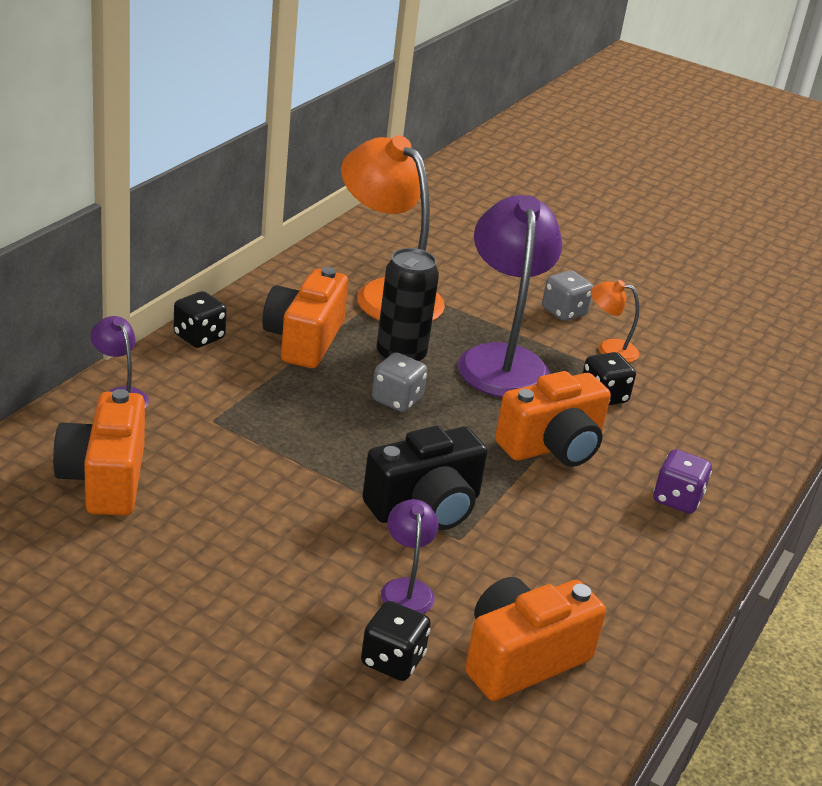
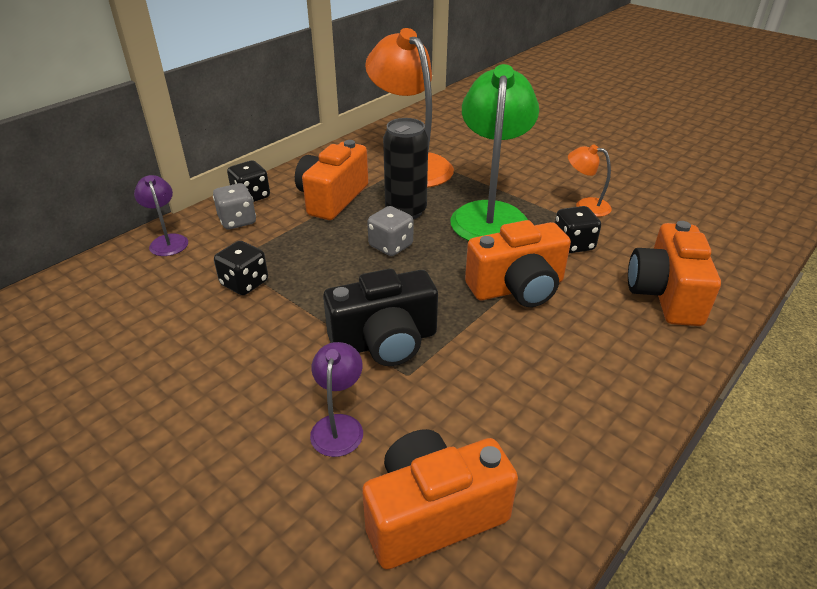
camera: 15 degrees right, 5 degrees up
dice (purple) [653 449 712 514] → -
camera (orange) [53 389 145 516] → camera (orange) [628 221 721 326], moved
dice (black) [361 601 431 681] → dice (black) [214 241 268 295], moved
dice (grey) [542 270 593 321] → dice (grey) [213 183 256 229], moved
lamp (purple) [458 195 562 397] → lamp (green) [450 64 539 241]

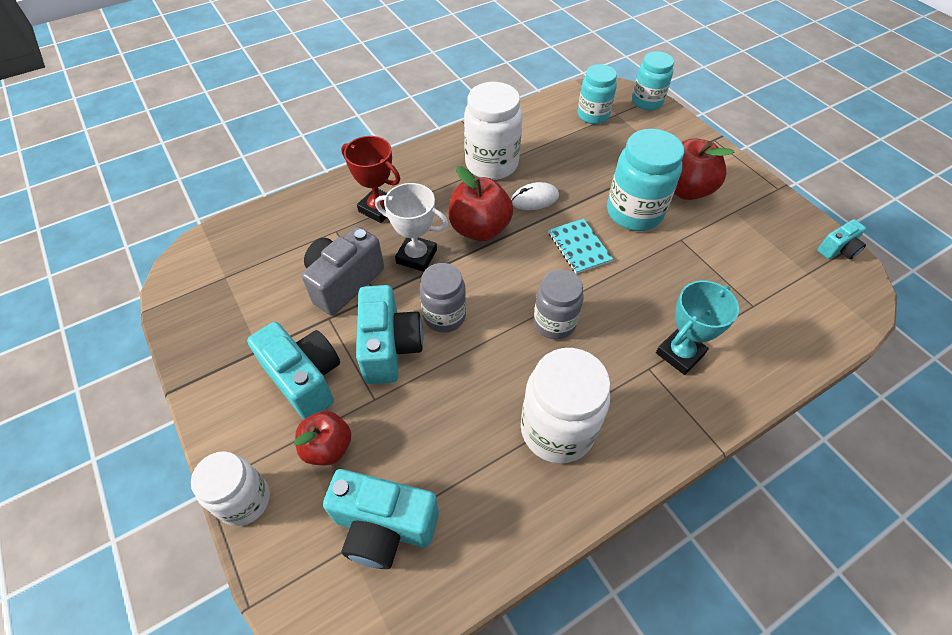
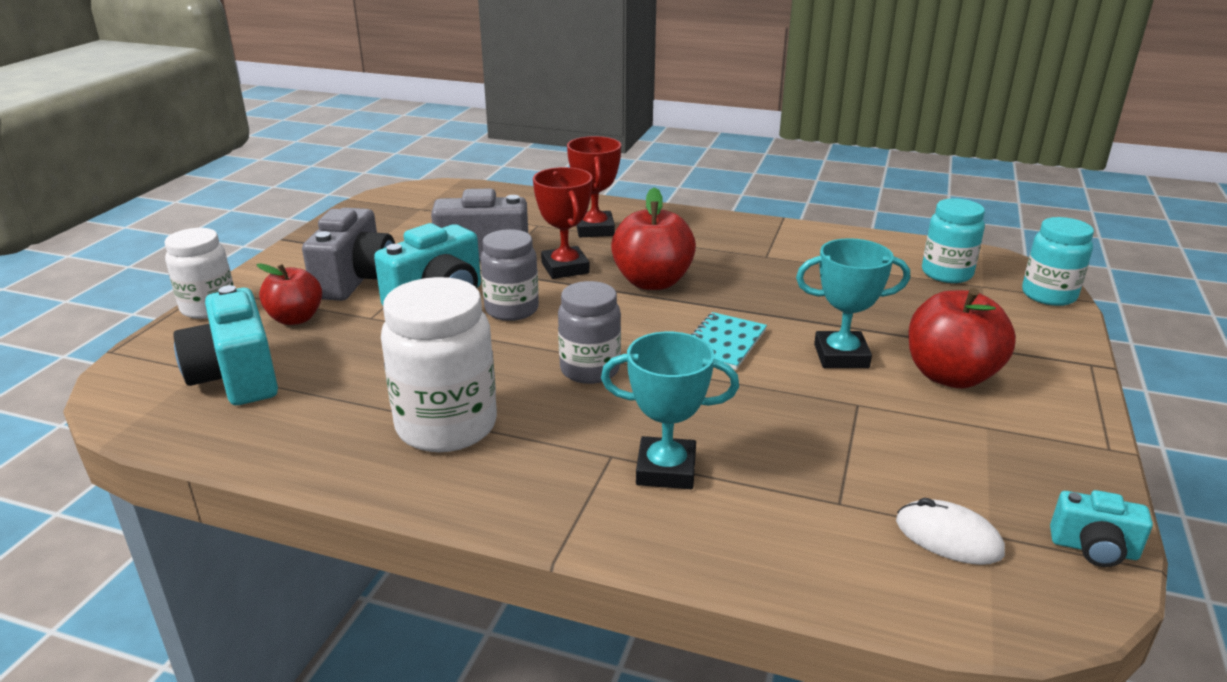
camera: 50 degrees right, 25 degrees down
jar (white) [464 82 523 180] → -
mouse (white) [511 182 559 210] → mouse (white) [896 498 1005 565], moved
jar (turquoise) [607 129 684 231] → trophy (turquoise) [796 238 910 368]
camera (turquoise) [247 322 340 419] → camera (grey) [302 208 395 301]
trophy (white) [375 183 449 272] → trophy (red) [533 167 592 279]

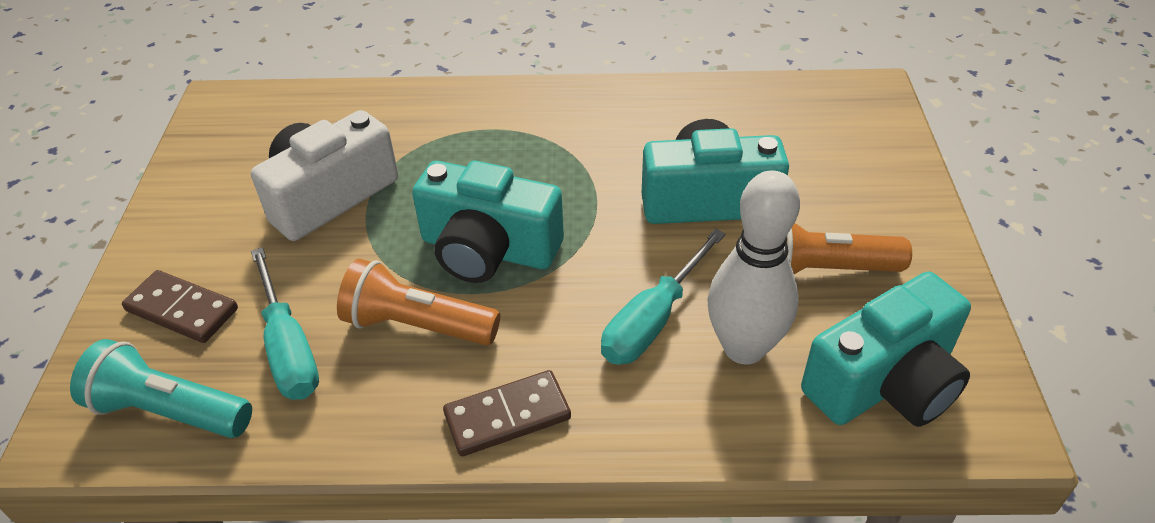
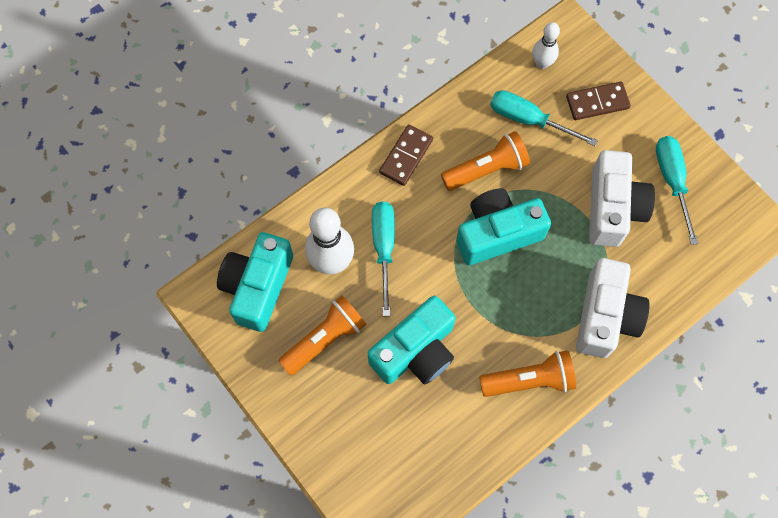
camera: 140 degrees right, 25 degrees up
- → flashlight (orange) [479 350 576 397]
- → camera (white) [576 258 650 358]
- → screwdriver (turquoise) [656 136 699 245]
flashlight (turquoise) [70 339 252 438] → bowling pin (white) [532 22 560 69]

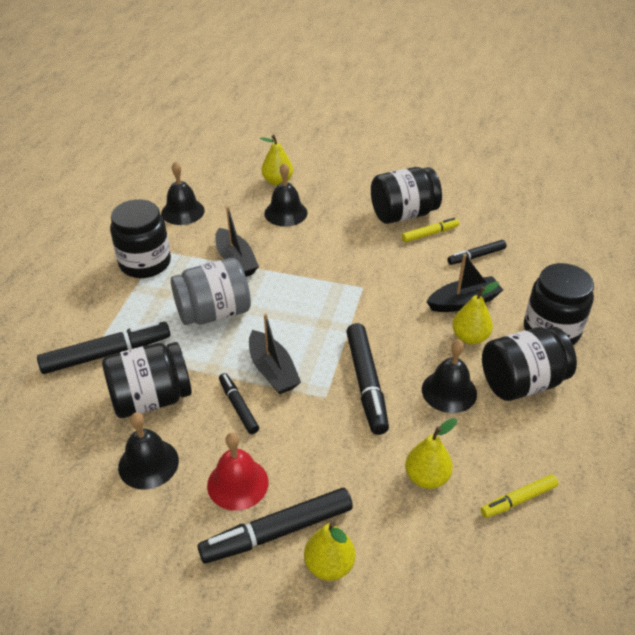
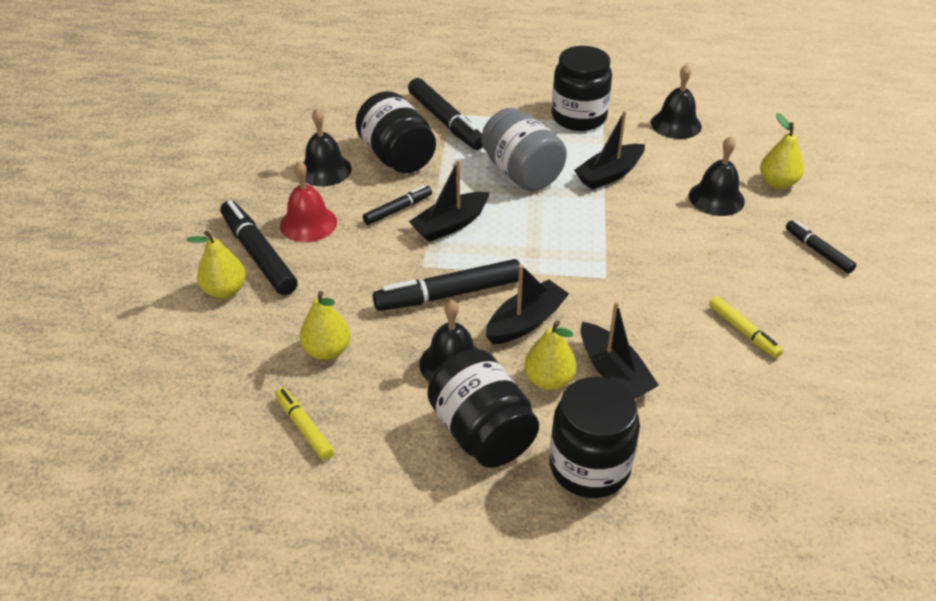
camera: 80 degrees right, 0 degrees up
jar (black) [371 167 442 224] → -
- → boat (black) [486 264 569 345]
marker (black) [447 240 506 265] → marker (black) [786 220 856 273], moved

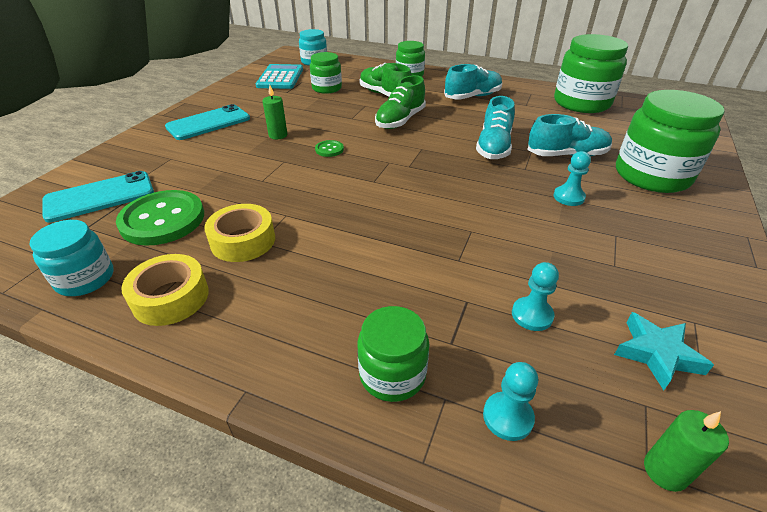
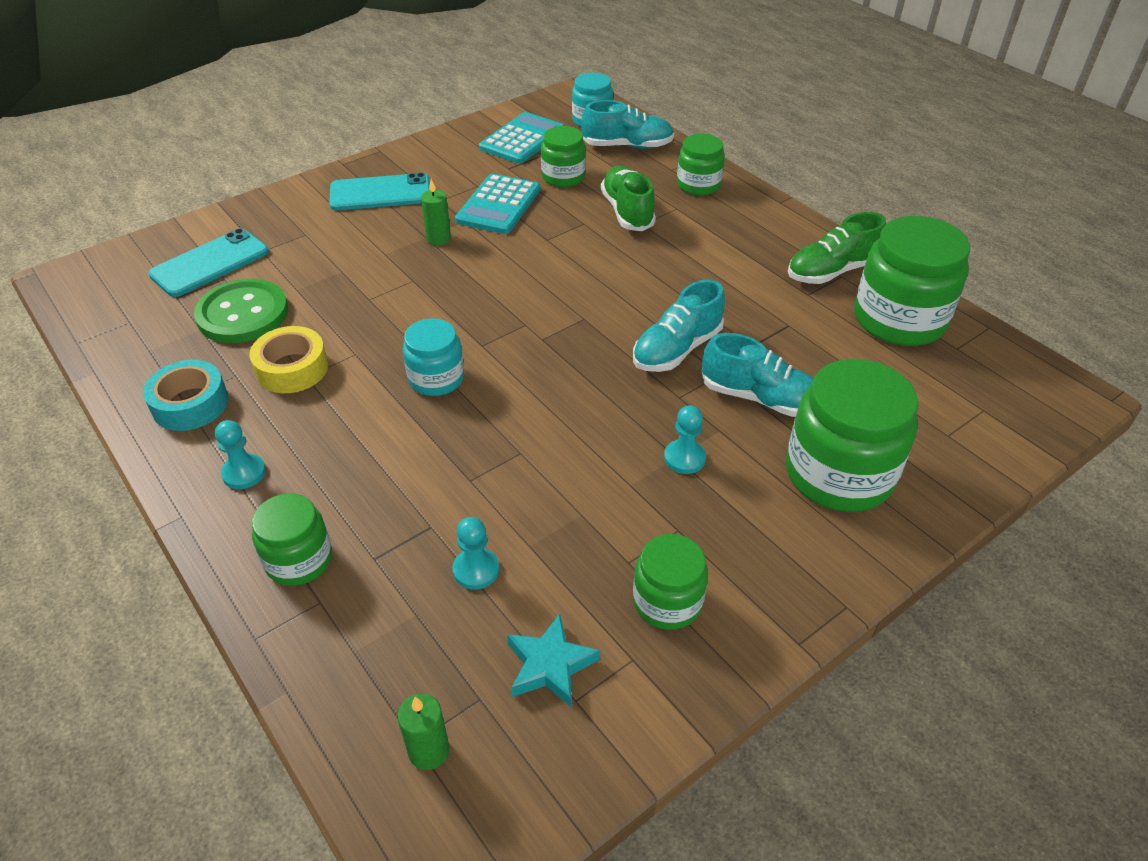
camera: 30 degrees right, 5 degrees up
button (green) [315 140 344 157] → -
- → calculator (turquoise) [455 174 541 234]
- → jar (green) [633 534 708 630]
jar (turquoise) [30 220 113 296] → jar (turquoise) [403 318 464 396], moved
shoe (green) [375 75 426 129] → shoe (green) [788 212 886 284], moved
shoe (turquoise) [444 64 503 100] → shoe (turquoise) [581 100 674 149], moved
pawn (turquoise) [483 362 538 441] → pawn (turquoise) [215 420 266 489], moved
tape (yellow) [121 254 209 326] → tape (turquoise) [143 360 229 431]
phone (turquoise) [42 171 154 223] → phone (turquoise) [148 228 269 297], 45 degrees counterclockwise

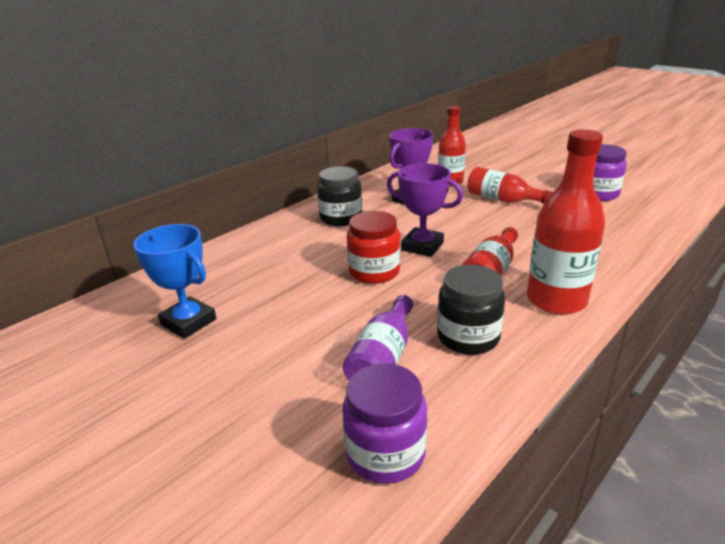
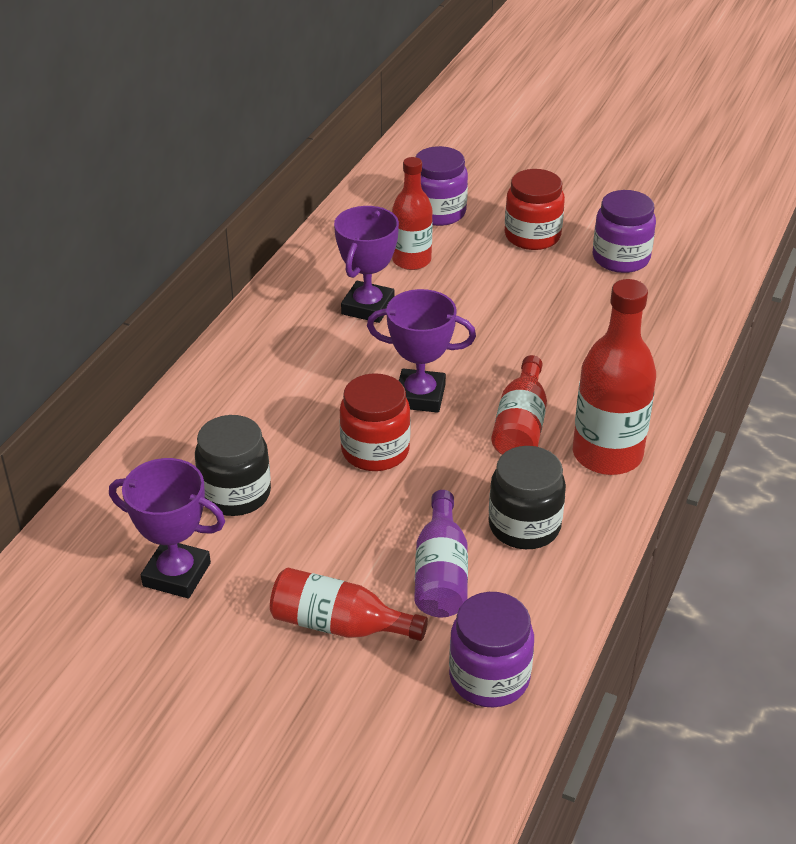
camera: 20 degrees left, 10 degrees up
- → jar (purple) [416 146 468 226]
- → jar (red) [505 169 565 250]
jar (black) [317 166 362 226] → jar (black) [195 415 271 516], moved
bottle (red) [467 167 552 204] → bottle (red) [270 568 428 641], moved
trophy (blue) [133 224 216 339] → trophy (purple) [109 458 225 598]

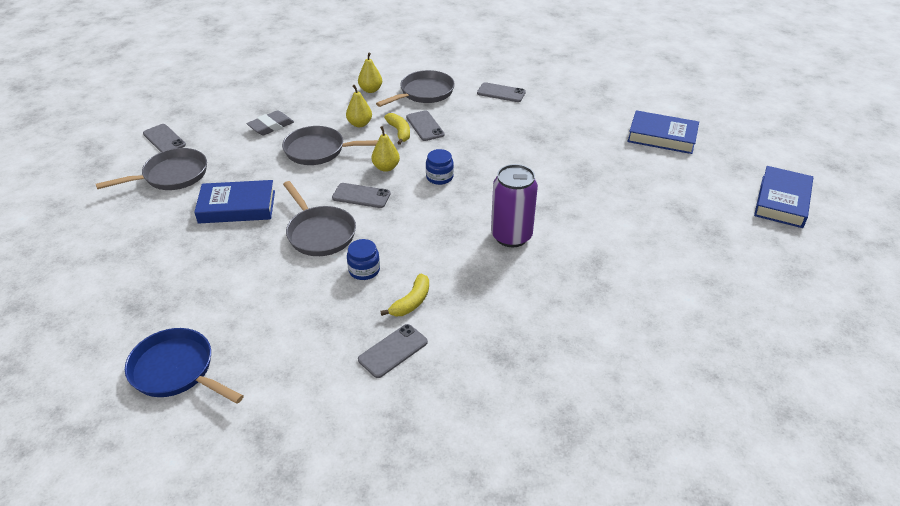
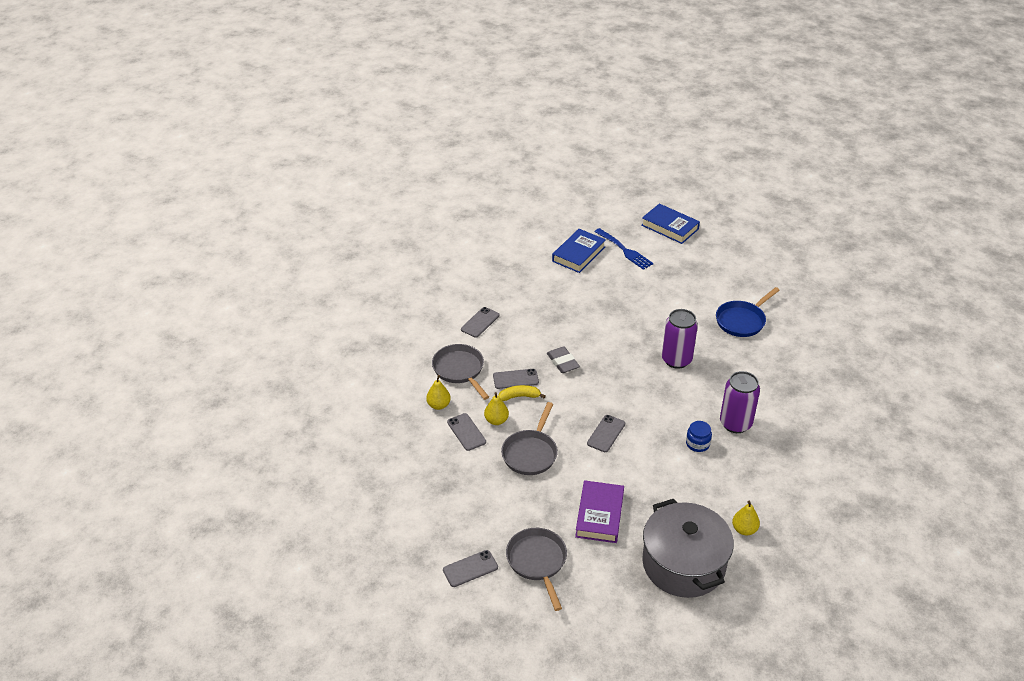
camera: 75 degrees left, 0 degrees up
pan (grey) [283 181 356 256] → -
jar (blue) [426 149 454 185] → -
- → fork (blue) [594 228 653 270]
- → pot (grey) [642 499 734 598]
pan (blue) [125 328 244 404] → pan (blue) [716 287 780 337], moved
eraser (grey) [246 110 294 136] → eraser (grey) [547 346 580 373], moved
phone (grey) [358 324 428 378] → phone (grey) [447 413 486 451], moved
pear (yellow) [372 126 400 172] → pear (yellow) [732 501 760 536], moved
banana (yellow) [380 274 429 316] → can (purple) [720 371 760 433]
book (blue) [194 180 275 224] → book (purple) [575 480 624 543]

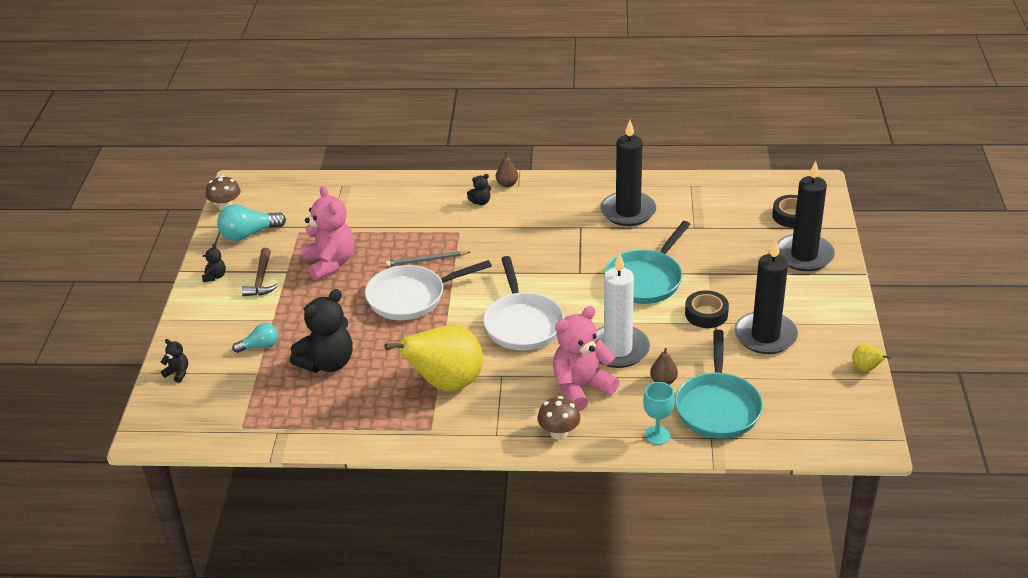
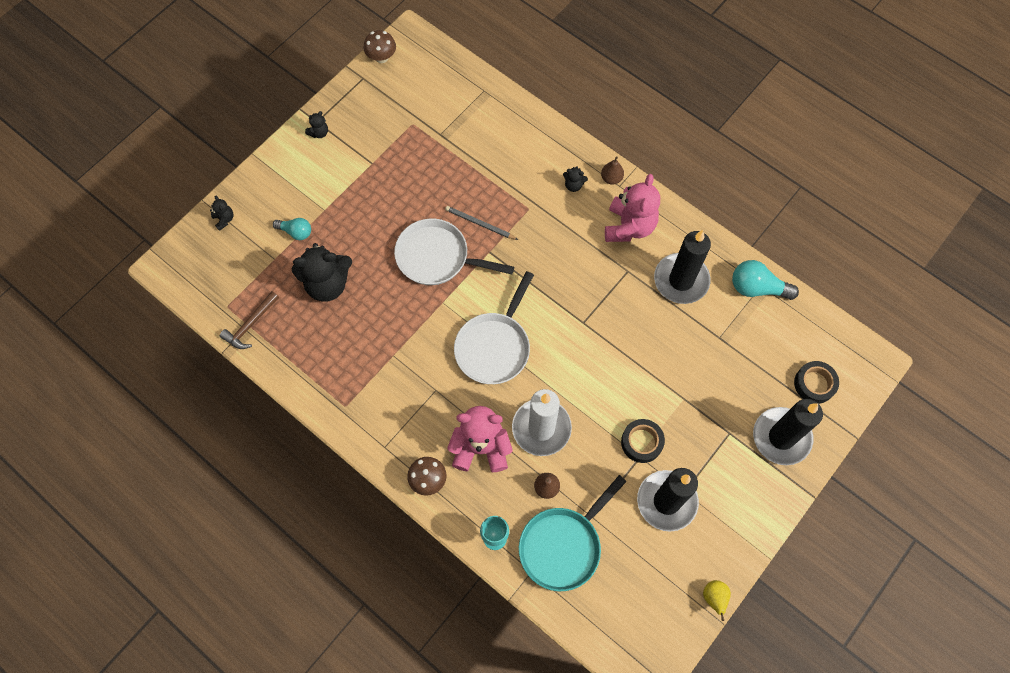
camera: 35 degrees right, 30 degrees up
pear (yellow) [384 325 483 392] → -
pan (turquoise) [604 221 691 304] → -
light bulb (turquoise) [217 204 286 241] → light bulb (turquoise) [732 260 799 300], moved
hammer (brown) [242 248 277 297] → hammer (brown) [220 291 279 349], moved
teddy bear (pink) [301 186 354 281] → teddy bear (pink) [605 174 660 242], moved

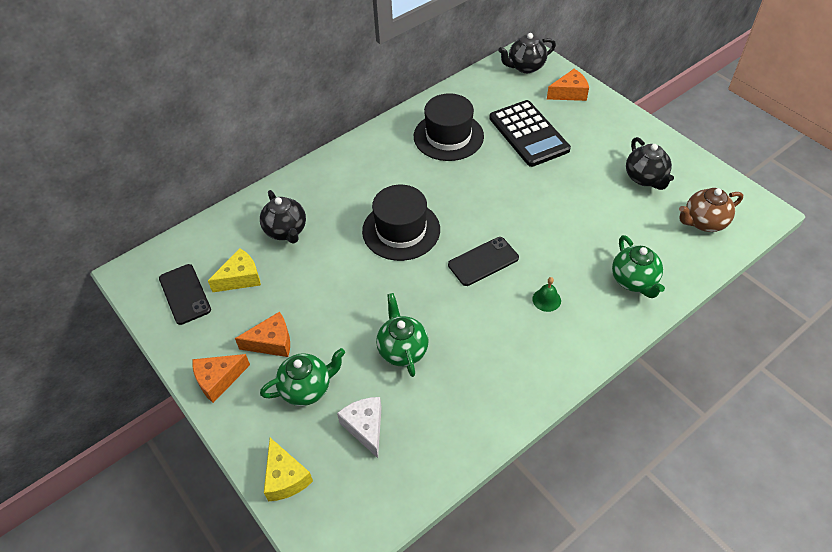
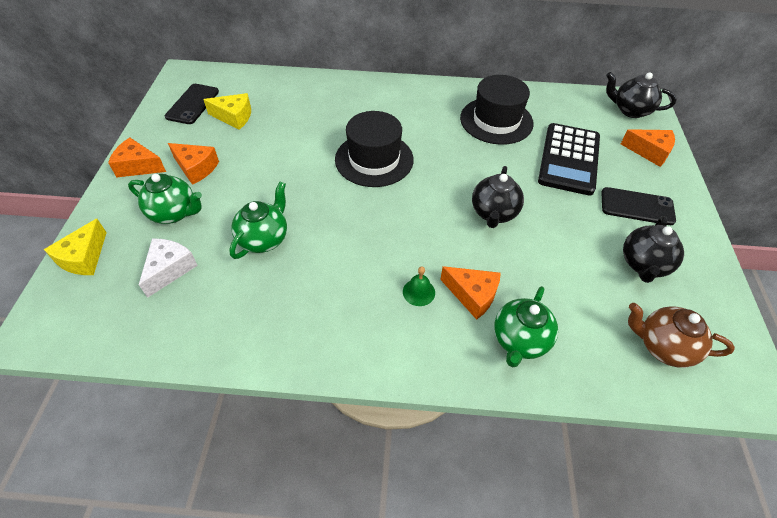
camera: 40 degrees right, 0 degrees up
- → cheese (orange) [440 266 501 320]
teapot (black) [260 190 306 244] → teapot (black) [472 166 524 228], moved
phone (black) [448 237 519 286] → phone (black) [601 187 676 225], moved

